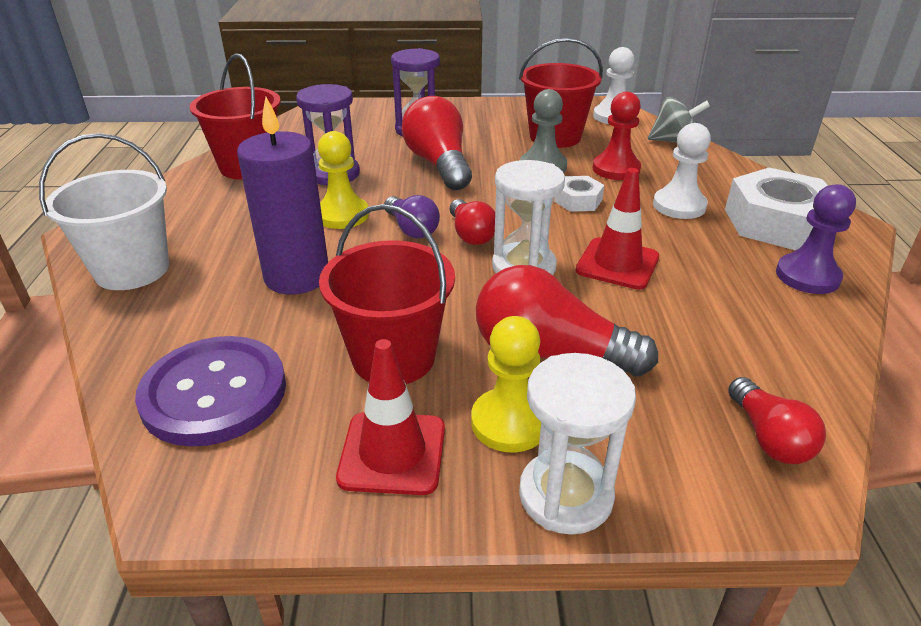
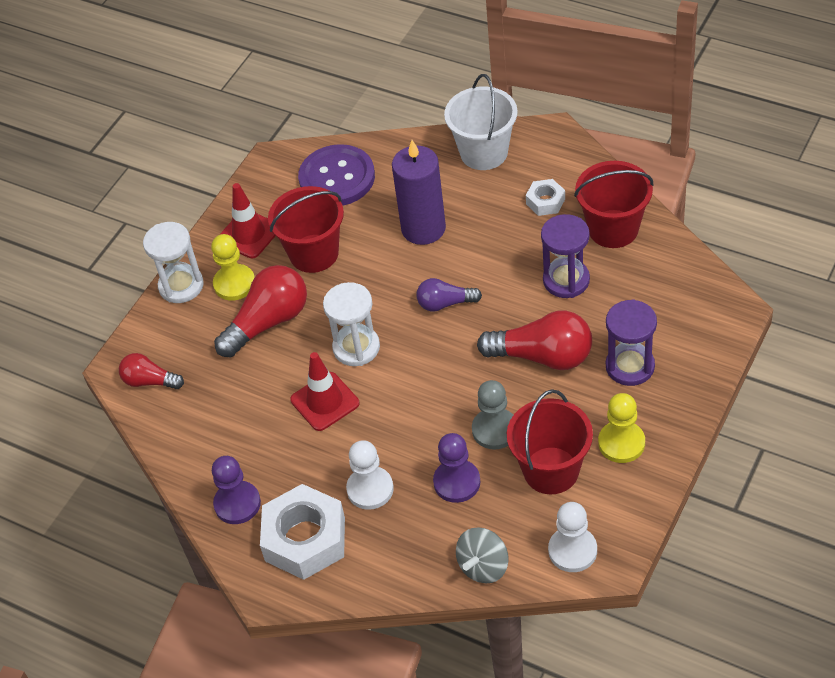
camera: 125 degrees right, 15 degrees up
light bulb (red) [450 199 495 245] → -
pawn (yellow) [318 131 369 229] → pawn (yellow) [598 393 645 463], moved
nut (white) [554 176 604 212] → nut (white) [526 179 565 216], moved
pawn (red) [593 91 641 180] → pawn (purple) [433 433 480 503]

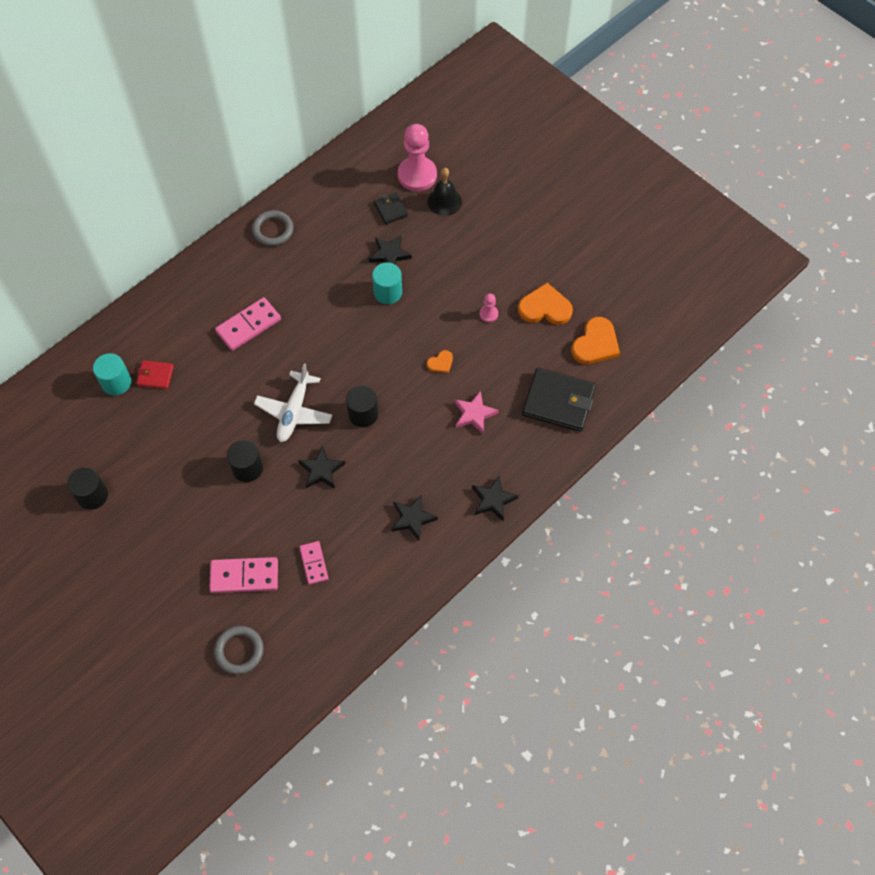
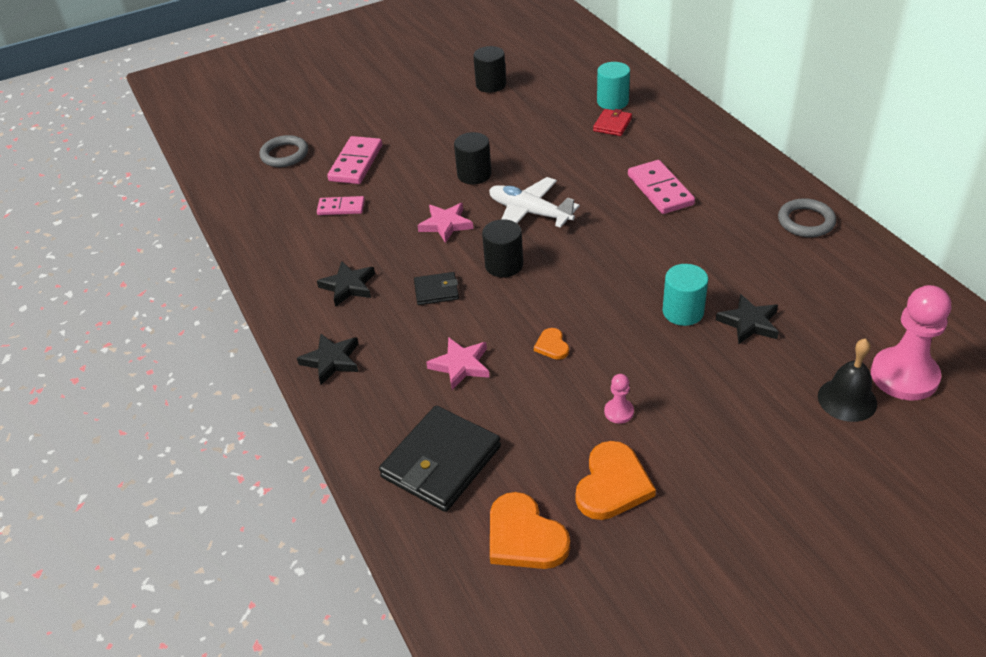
camera: 110 degrees right, 20 degrees down
wallet (black) [374 193 408 225] → wallet (black) [414 272 459 305], moved
star (black) [298 445 345 489] → star (pink) [417 203 473 243]

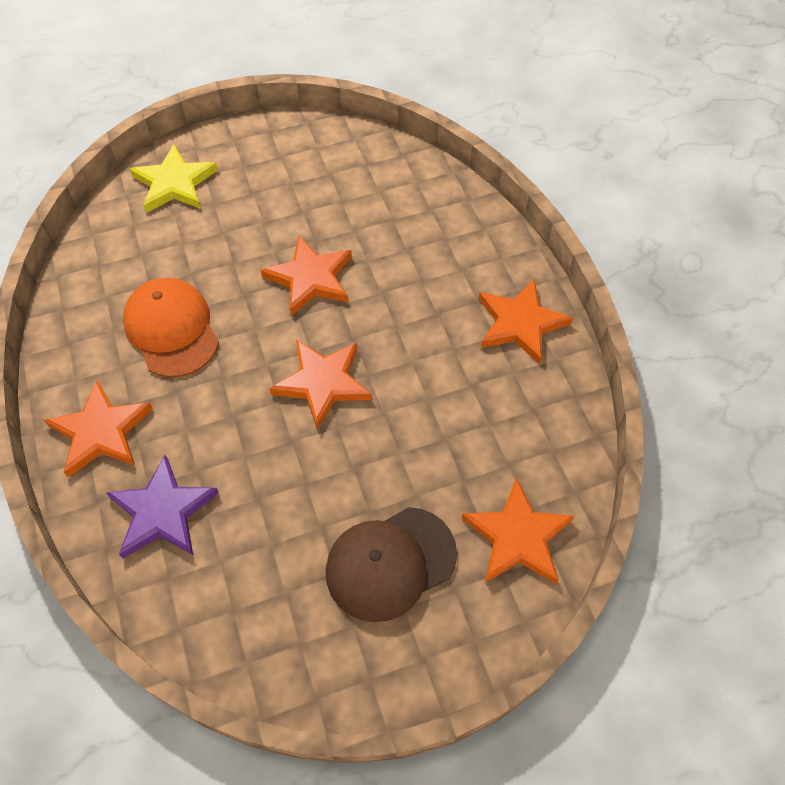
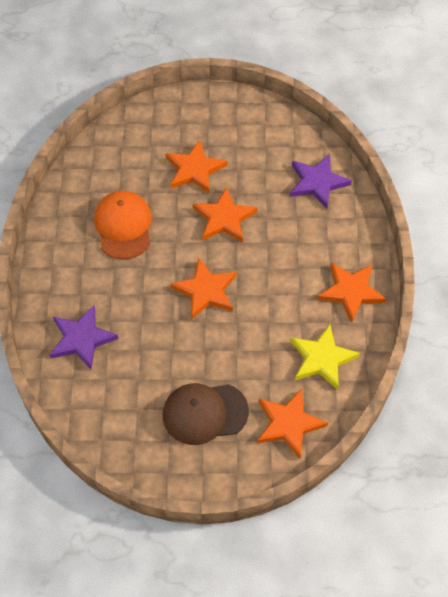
camera: 20 degrees right, 0 degrees up
- → star (purple) [290 154 352 209]
star (orange) [44 380 153 477] → star (orange) [165 140 227 194], moved
star (yellow) [130 144 218 213] → star (yellow) [290 324 360 390], moved

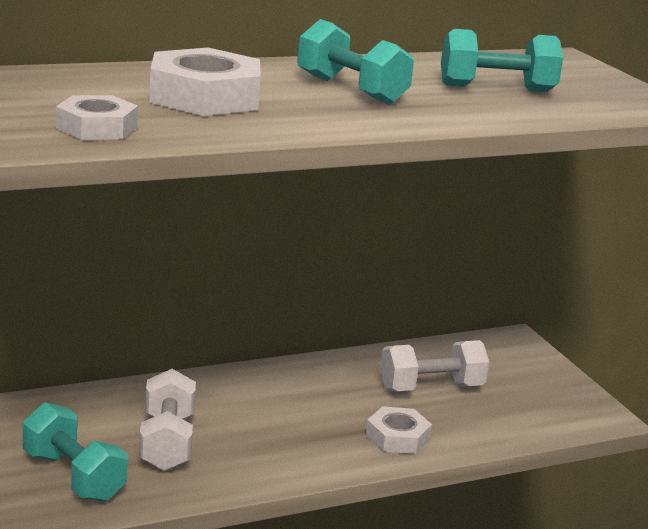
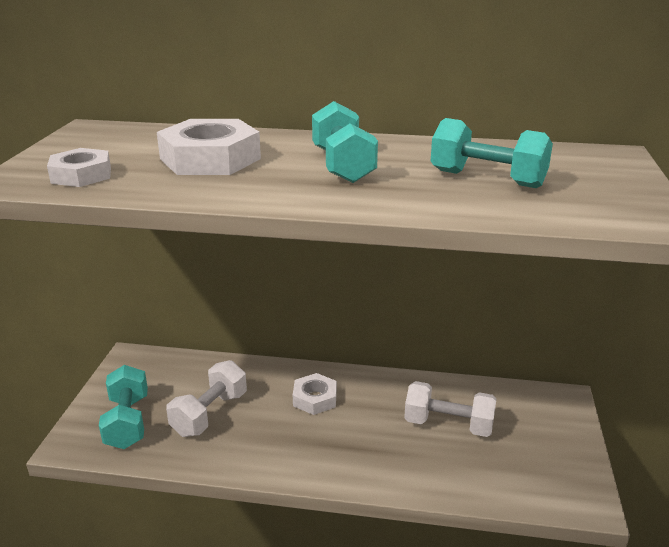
camera: 35 degrees right, 5 degrees up
nut (white) [366 406 432 454] → nut (white) [293 373 337 415], moved

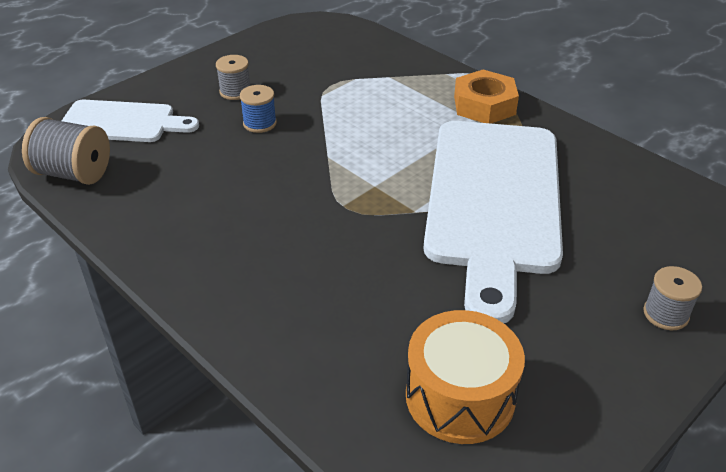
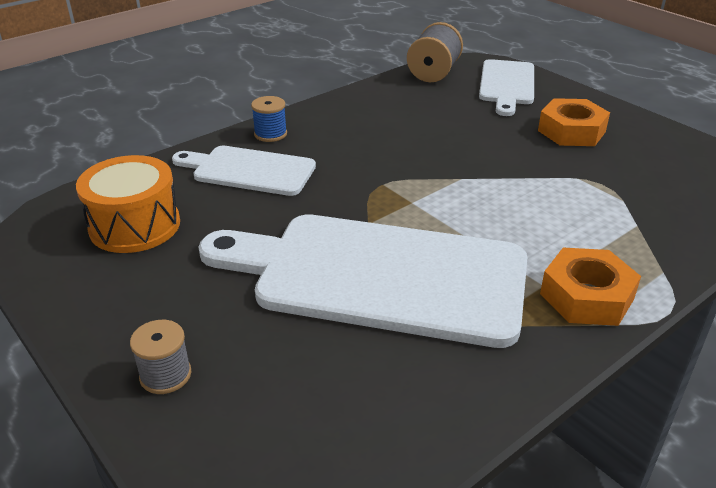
camera: 95 degrees right, 5 degrees down
- → cutting board (white) [172 146 316 196]
spool (blue) [240 85 277 133] → spool (blue) [251 96 287 142], moved
spool (grey) [216 55 250 100] → nut (orange) [538 98 610 146]

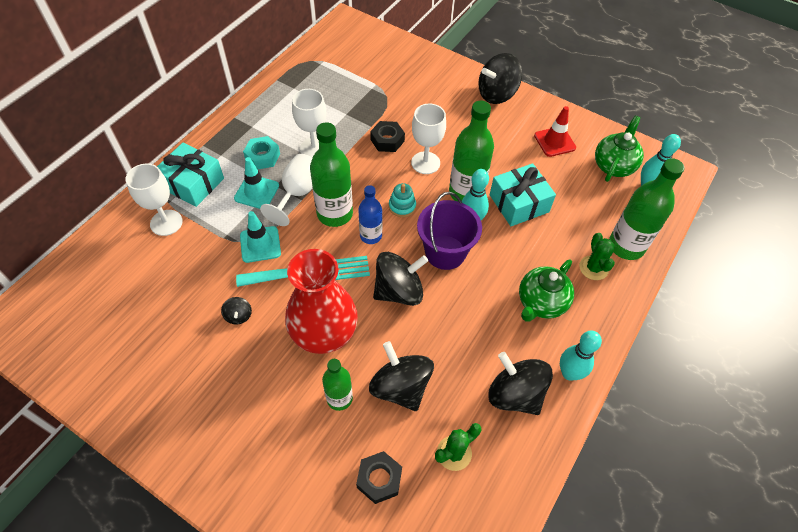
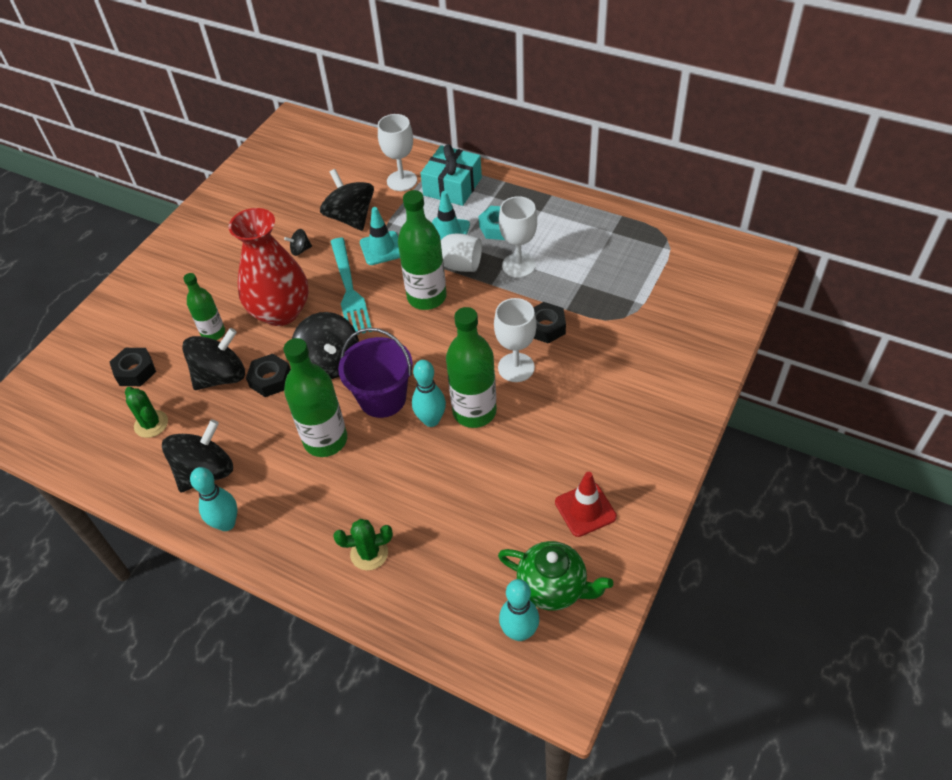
camera: 90 degrees right, 5 degrees down
bottle (blue) [358 185 382 244] → -
stacking toy (turquoise) [389 183 416 217] → -
gift (turquoise) [490 163 556 226] → -
teapot (green) [519 259 574 322] → -
- → nut (black) [246 354 291 397]
spinning top (black) [478 53 522 104] → spinning top (black) [320 169 374 231], moved
bottle (green) [609 158 684 260] → bottle (green) [283 338 347 457], moved

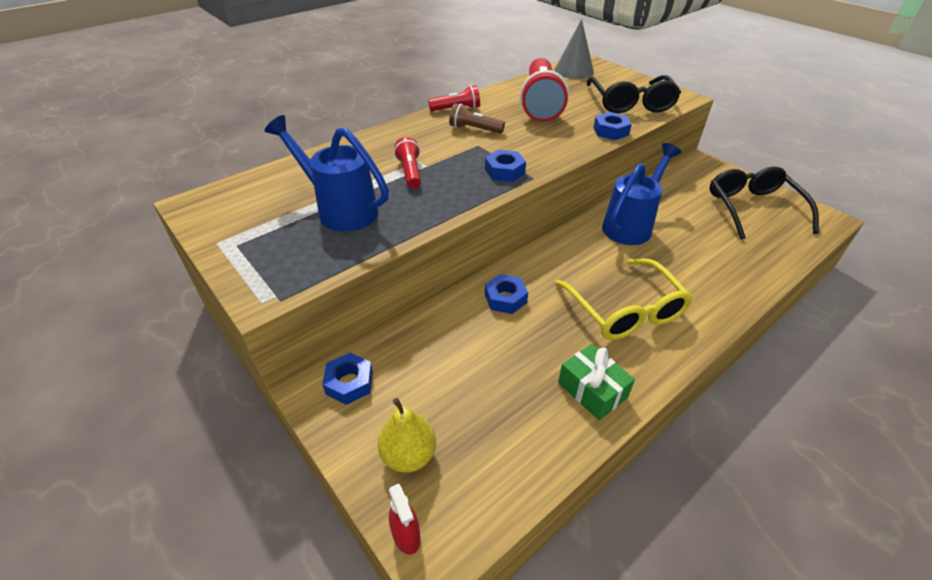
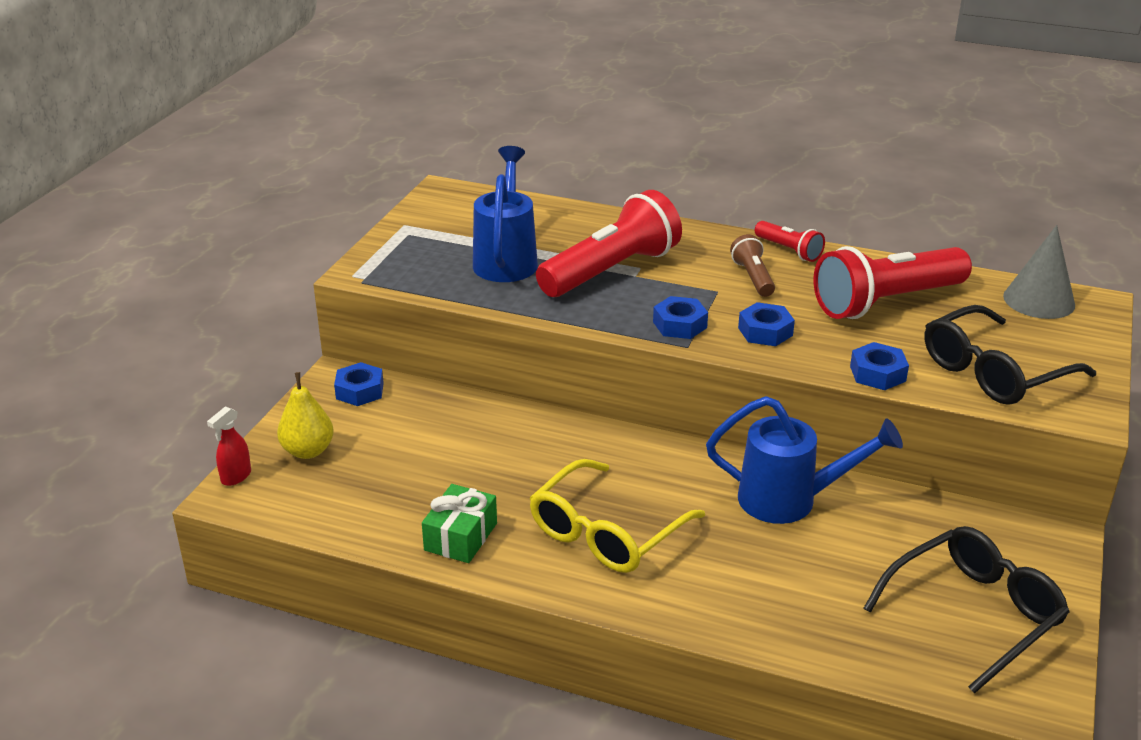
camera: 60 degrees right, 10 degrees down
nut (blue) [485 274 528 314] → nut (blue) [738 302 795 346], moved
flashlight (red) [394 137 421 189] → flashlight (red) [536 190 682 297], x2.06

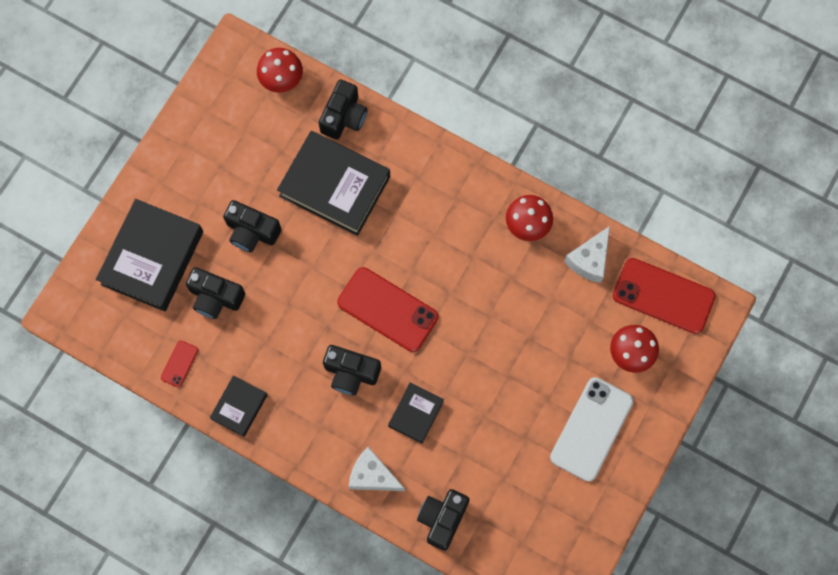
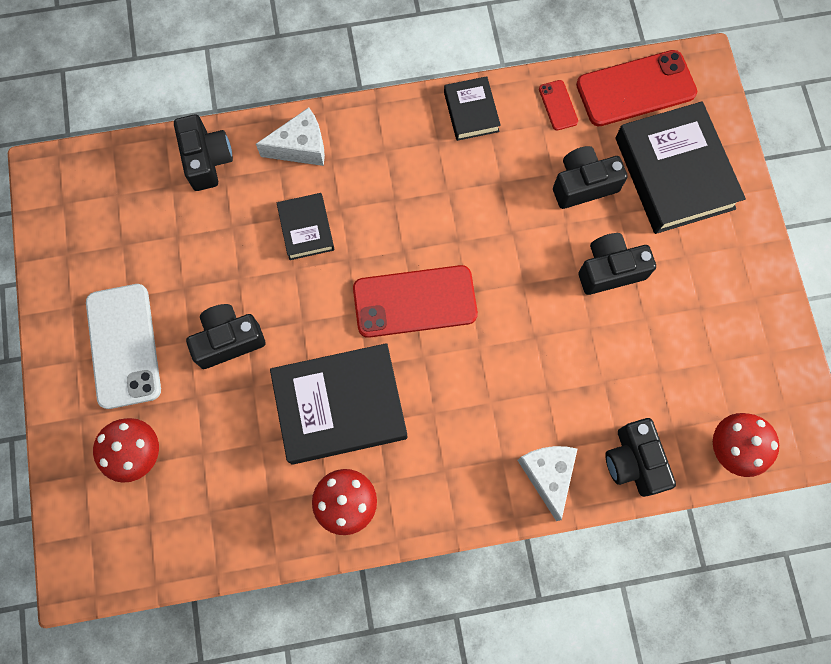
camera: 140 degrees right, 0 degrees up
book (black) [277 131 390 236] → book (black) [270 343 407 465], moved
camera (black) [323 345 381 395] → camera (black) [186 304 265 369], moved
cheese (white) [564 226 610 283] → cheese (white) [517 446 577 521], moved
phone (red) [613 258 716 334] → phone (red) [576 50 697 126], moved

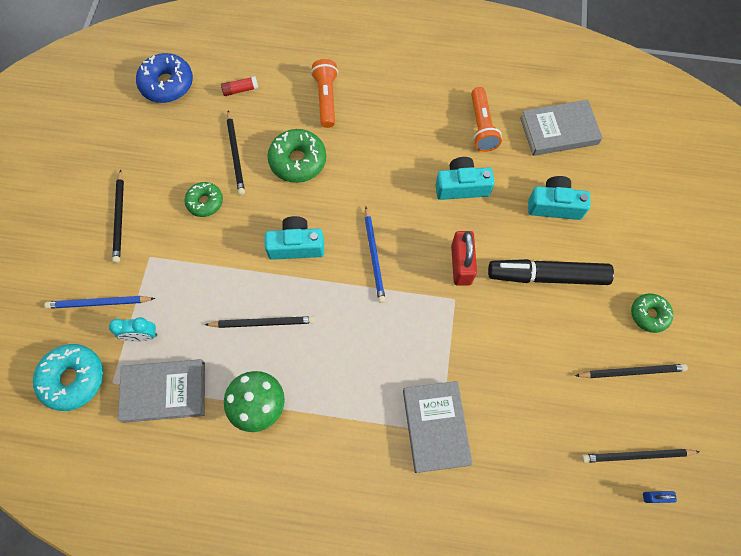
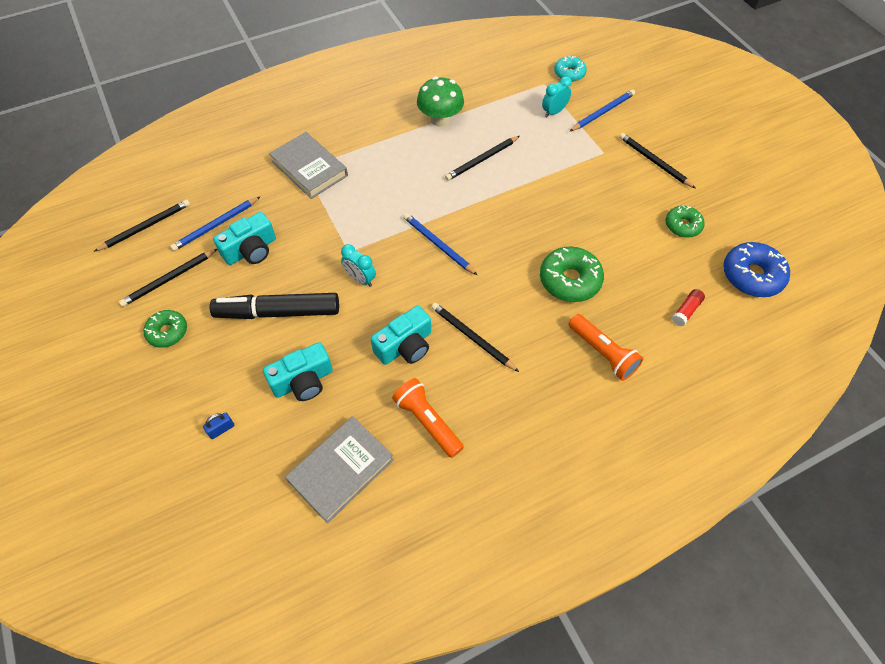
camera: 145 degrees right, 10 degrees down
book (grey) [118 359 205 423] → -
- → pencil (blue) [170 196 261 251]
donut (green) [184 182 223 217] → donut (green) [666 206 705 238], moved
pencil (black) [227 111 245 195] → pencil (black) [431 303 519 372], moved
camera (turquoise) [265 216 324 260] → camera (turquoise) [213 212 276 265], moved
padlock (blue) [643 491 677 503] → padlock (blue) [203 412 235 439], moved
padlock (red) [451 231 477 286] → clock (turquoise) [341 244 376 287]
marker (black) [488 259 614 285] → marker (black) [210 293 339 319], 150 degrees counterclockwise
donut (turquoise) [33 344 103 411] → donut (turquoise) [554 56 587 82], x0.63

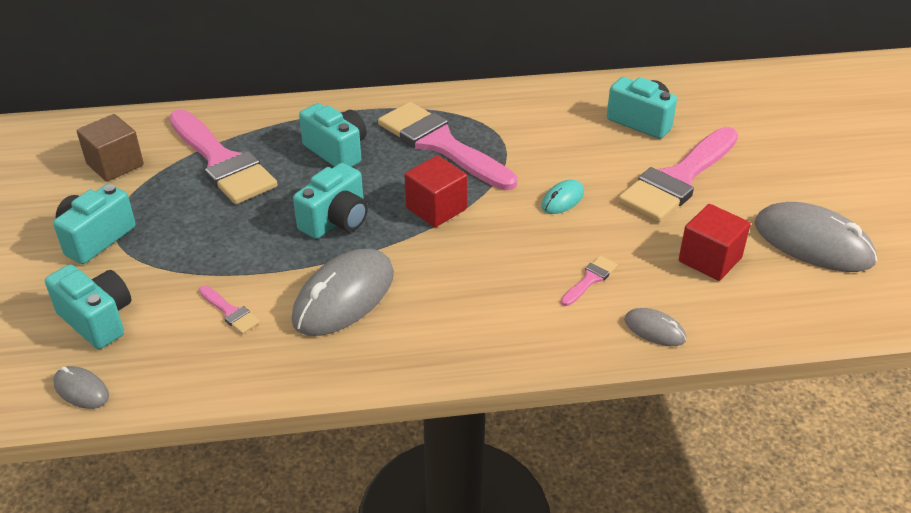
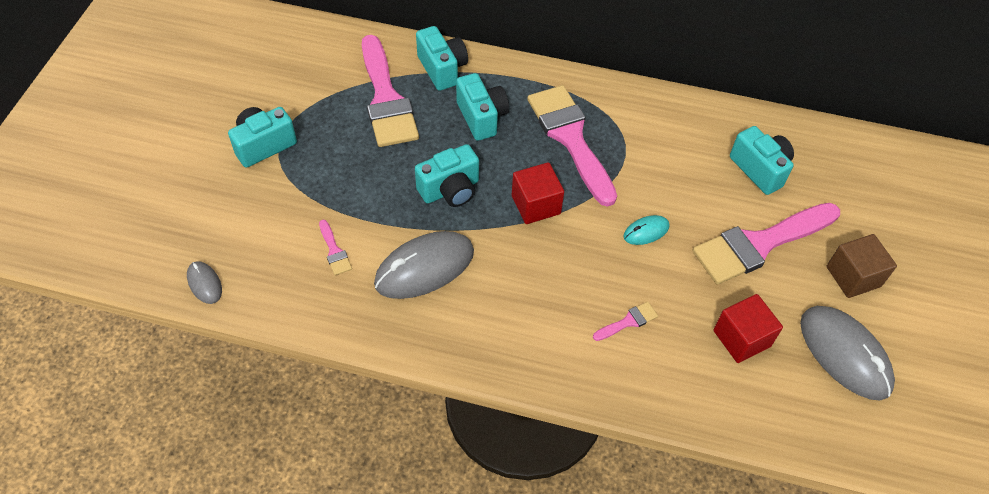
camera: 20 degrees right, 15 degrees up
mouse (grey) [624 308 686 346] → -
camera (turquoise) [45 264 131 349] → camera (turquoise) [416 26 468 91], moved
cube (brown) [77 114 144 182] → cube (brown) [827 234 897 298], moved

